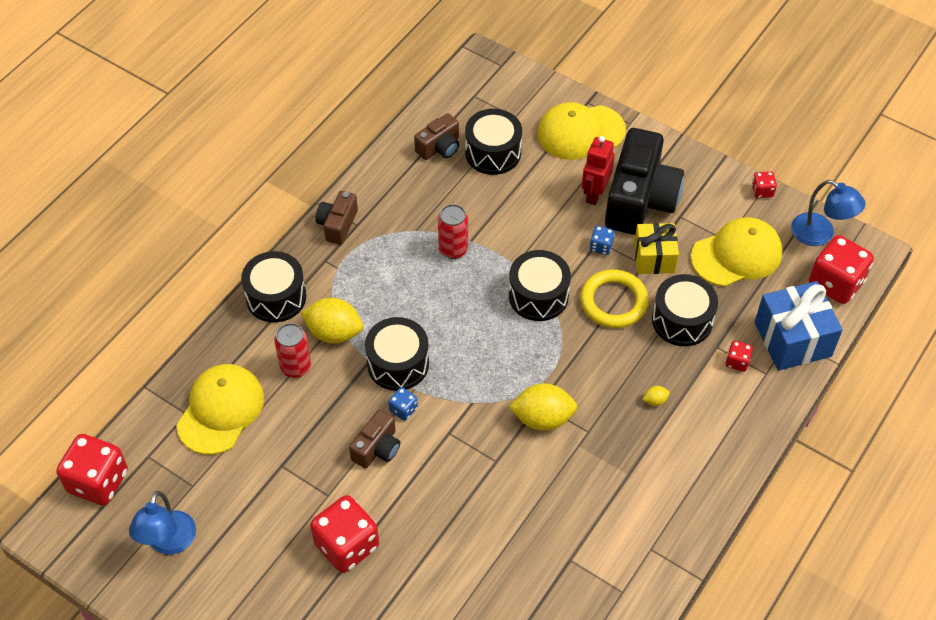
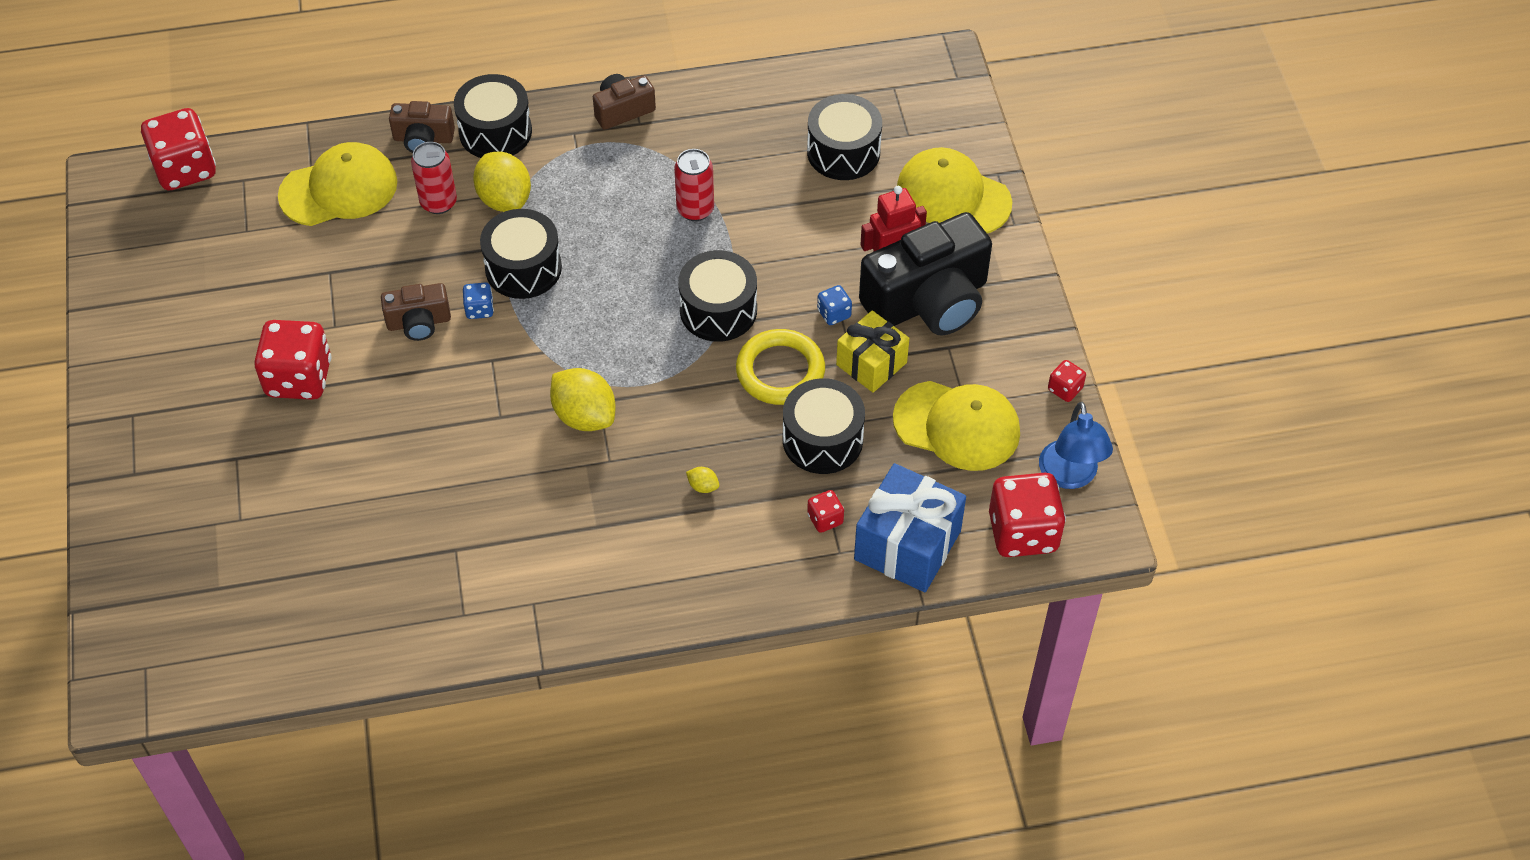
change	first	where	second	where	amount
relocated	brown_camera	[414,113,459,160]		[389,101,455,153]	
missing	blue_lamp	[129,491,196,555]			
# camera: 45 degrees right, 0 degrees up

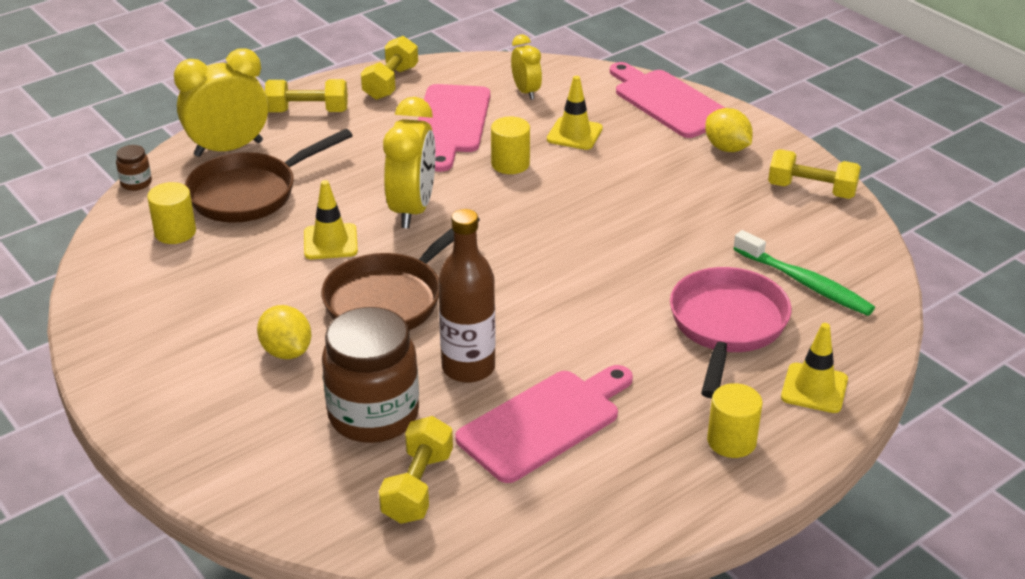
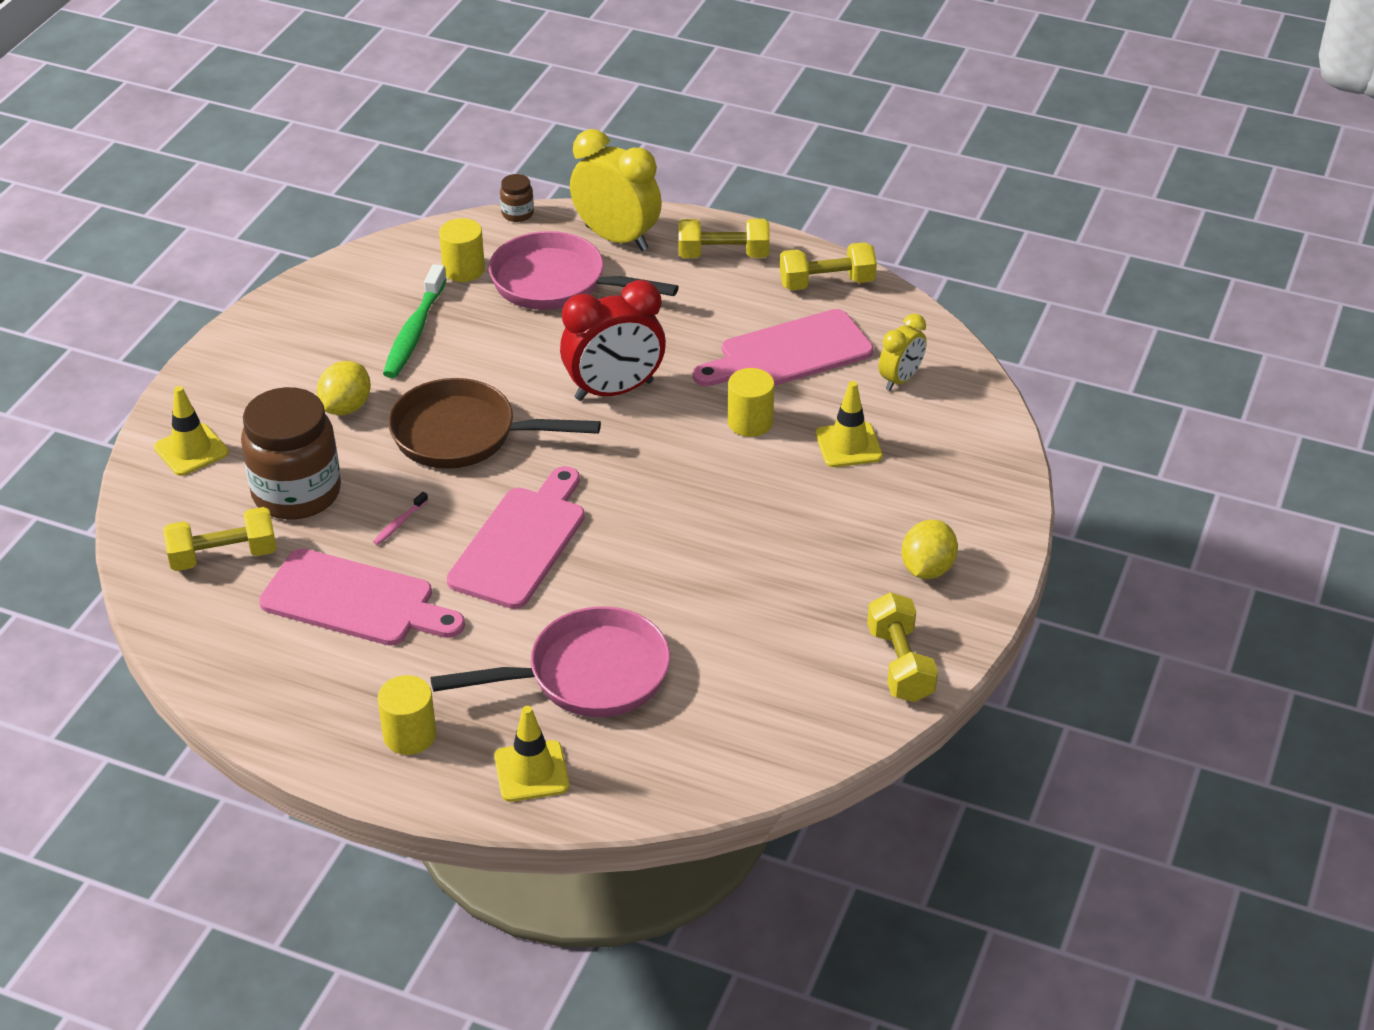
change	first	where	second	where	amount
relocated	yellow_traffic_cone	[304,180,358,259]		[154,386,229,476]	
exchanged	brown_bottle	[438,209,496,383]	pink_toothbrush	[373,492,428,545]	
relocated	green_toothbrush	[733,230,875,316]		[383,264,447,378]	
relocated	pink_cutting_board	[610,62,725,138]		[447,466,585,609]	
colour	brown_pan	[185,129,353,223]	pink_pan	[489,231,679,310]	
colour	yellow_clock	[383,97,436,228]	red_clock	[560,280,666,401]	
spun	yellow_dumbbell	[265,79,348,112]		[678,219,770,258]	60 degrees counterclockwise
# camera: 60 degrees right, 5 degrees up

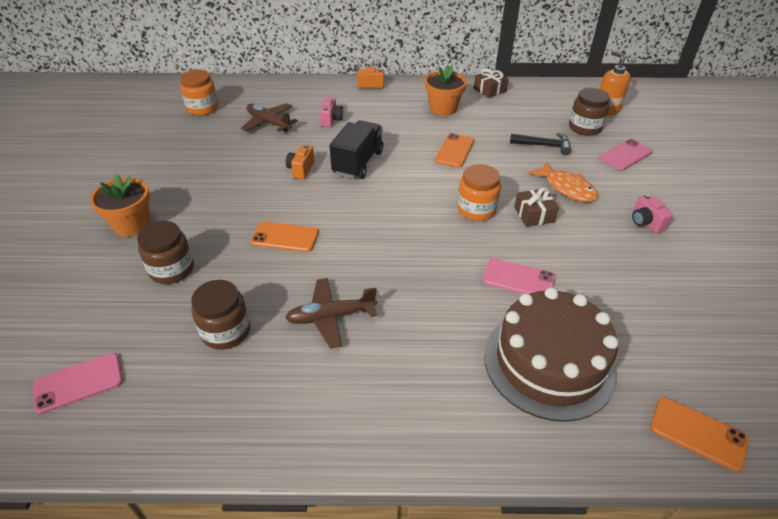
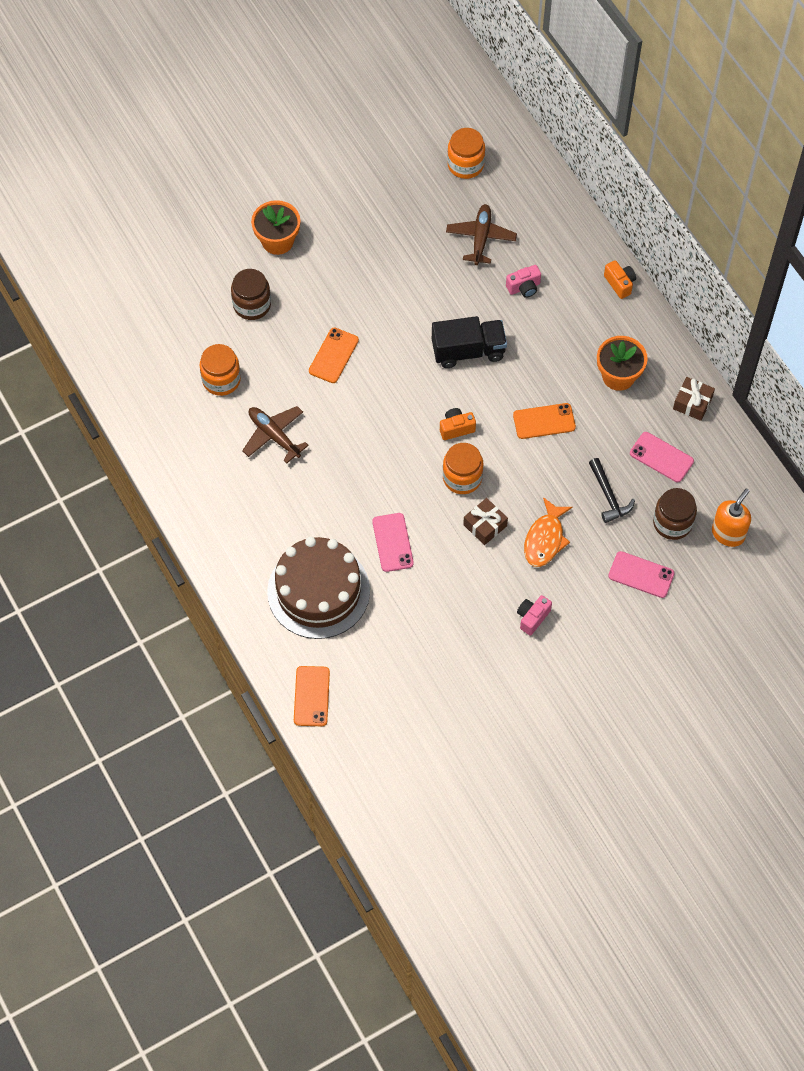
change	first	where	second	where	amount
colour	brown_jar	[191,280,250,350]	orange_jar	[200,344,241,396]	
spun	orange_phone	[251,222,319,252]		[309,327,359,383]	45 degrees clockwise
relocated	orange_camera	[286,144,315,179]		[440,408,476,440]	
relocated	pink_phone	[33,353,123,414]		[630,432,694,482]	
# camera: 60 degrees right, 20 degrees up

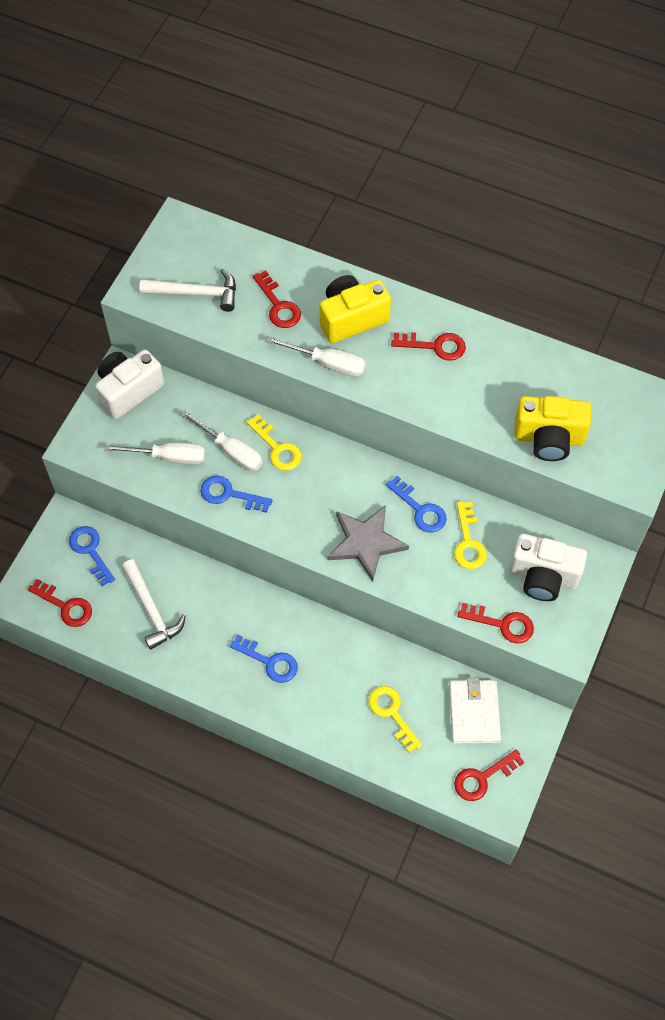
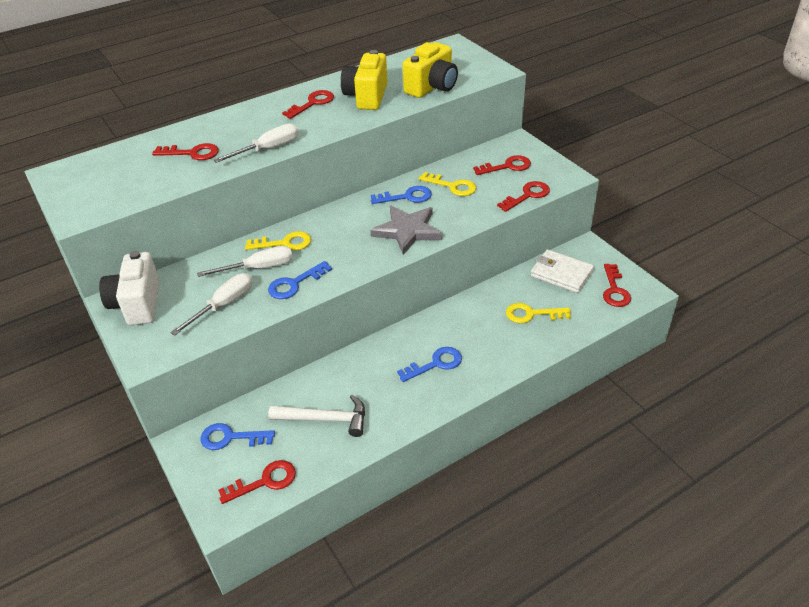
change	first	where	second	where	amount
relocated	yellow_camera	[320,275,391,343]		[341,50,388,110]	
exchanged	white_camera	[510,534,587,601]	red_key	[473,155,531,175]	
missing	white_hammer	[139,269,236,312]			
# camera: 55 degrees left, 20 degrees down

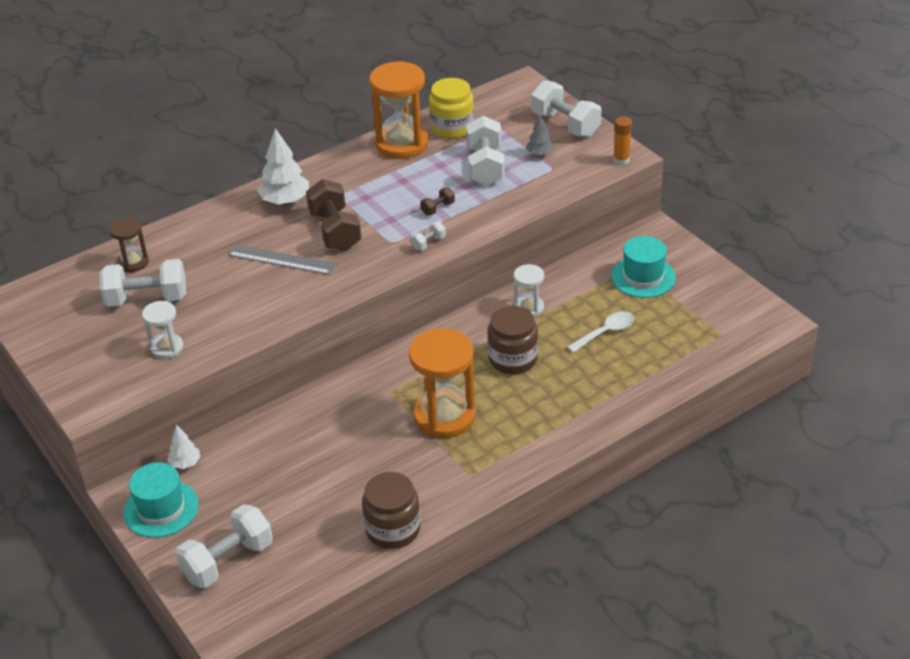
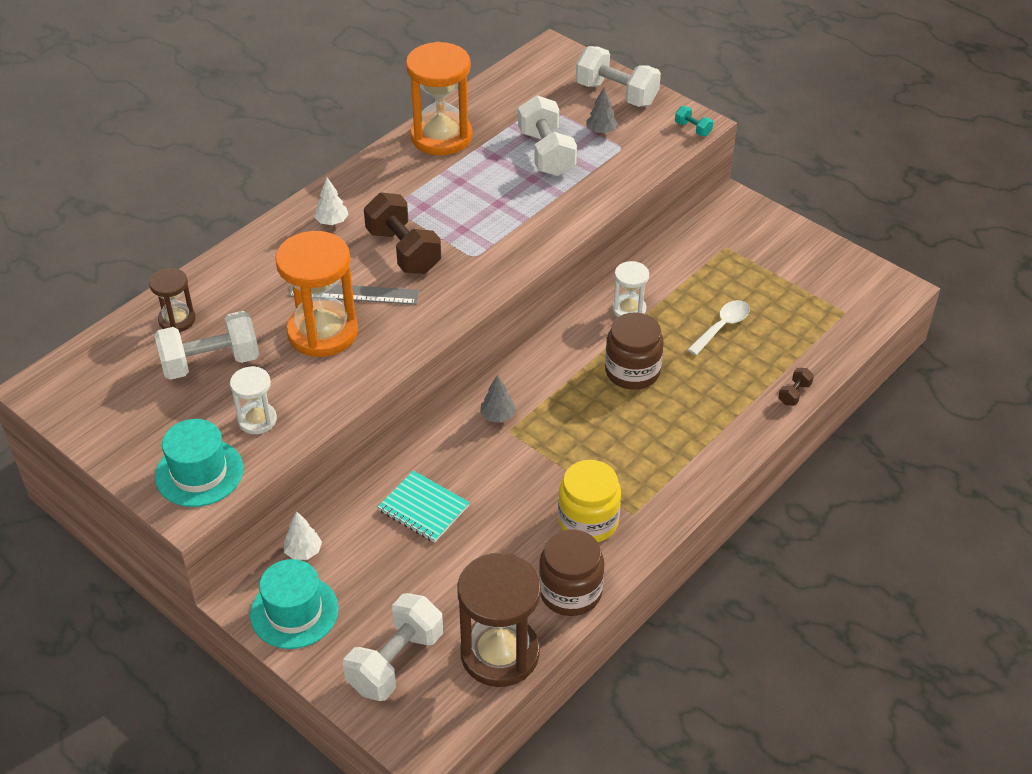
change	first	where	second	where	amount
relocated	turquoise_hat	[611,236,676,298]		[155,419,243,507]	
relocated	orange_hourglass	[409,328,476,438]		[275,231,358,357]	
size	white_tree	[257,128,309,205]		[314,177,349,225]	x0.56
appeared			turquoise_notebook	[378,471,470,543]	
appeared			brown_hourglass	[457,553,541,687]	
appeared			grey_tree	[480,375,516,423]	
relocated	yellow_jar	[429,78,474,139]		[558,460,621,542]	
exchanged	orange_glue_stick	[613,116,632,165]	turquoise_dumbbell	[675,106,713,136]	
relocated	brown_dumbbell	[420,187,455,215]		[778,368,814,405]	
missing	white_dumbbell	[411,222,446,250]			
# camera: 15 degrees left, 5 degrees up

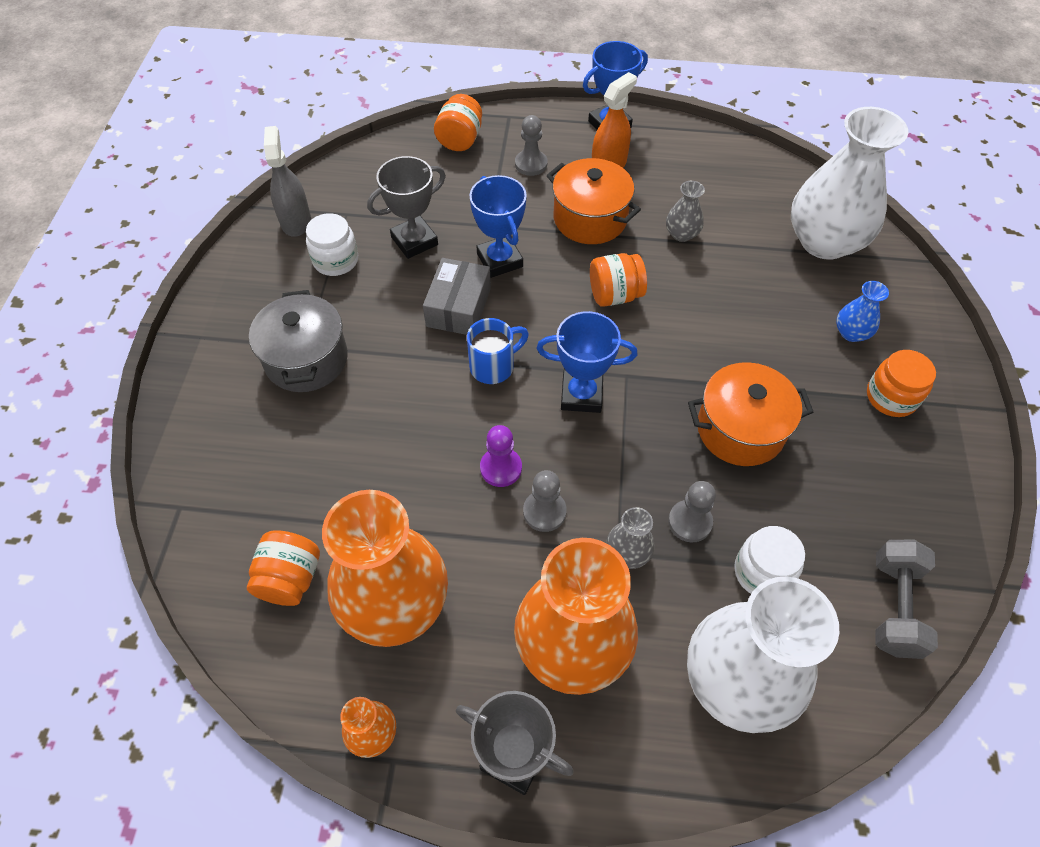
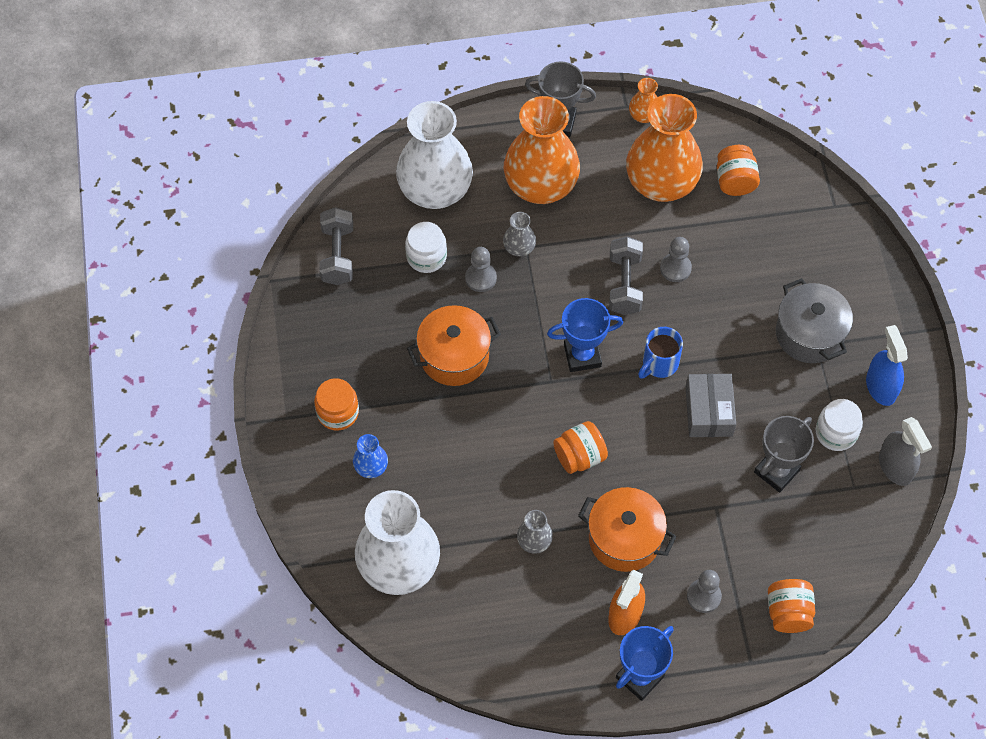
change	first	where	second	where	amount
exchanged	purple_pawn	[480,425,522,487]	grey_dumbbell	[609,236,643,315]	
relocated	grey_pawn	[523,470,567,532]		[660,237,692,282]	
appeared			blue_spray_bottle	[866,325,908,406]	
missing	blue_trophy	[470,175,527,278]			
# camera: 165 degrees right, 5 degrees up

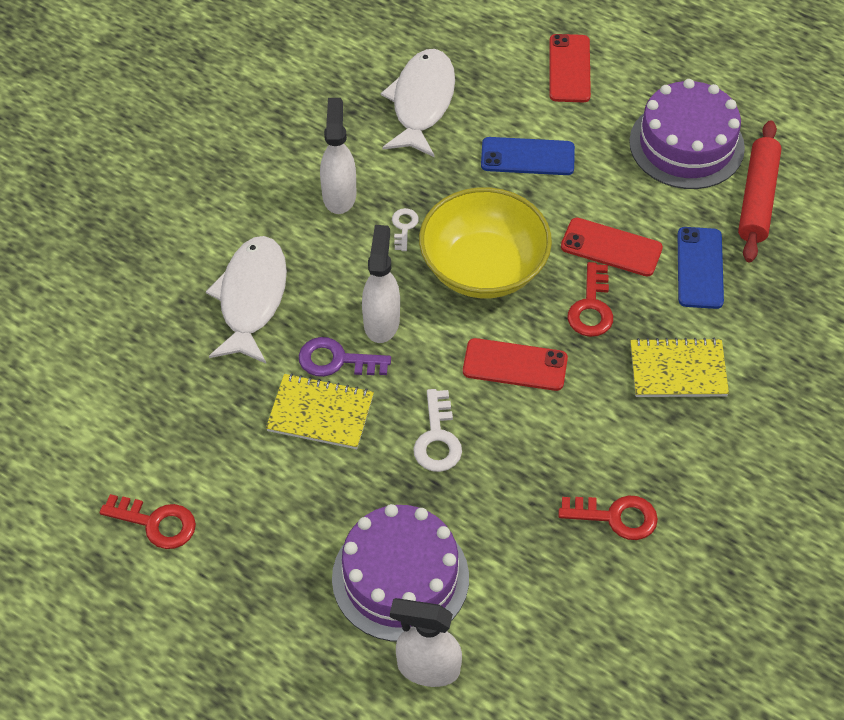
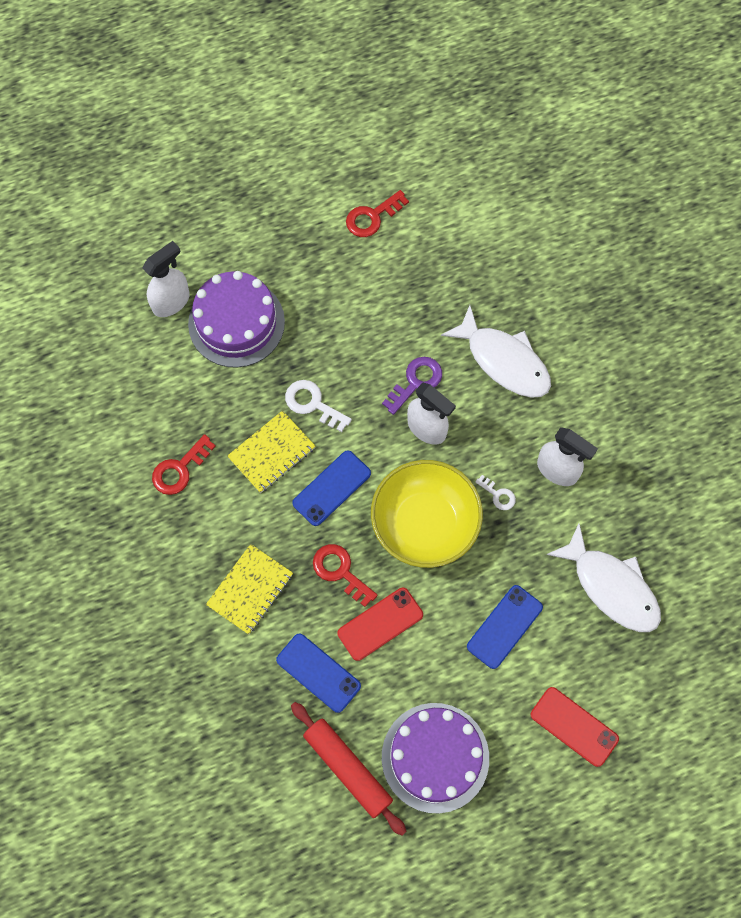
change	first	where	second	where	amount
relocated	yellow_notebook	[266,373,374,449]		[227,410,316,493]	
colour	red_phone	[463,338,568,391]	blue_phone	[292,450,371,526]	
# camera: 125 degrees right, 15 degrees up

